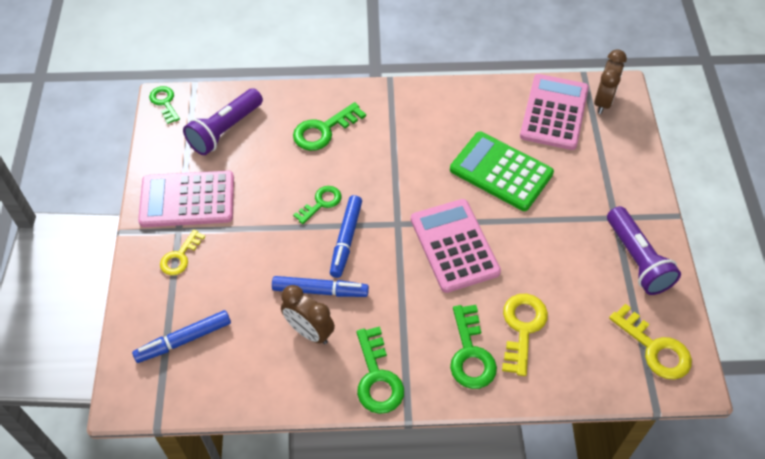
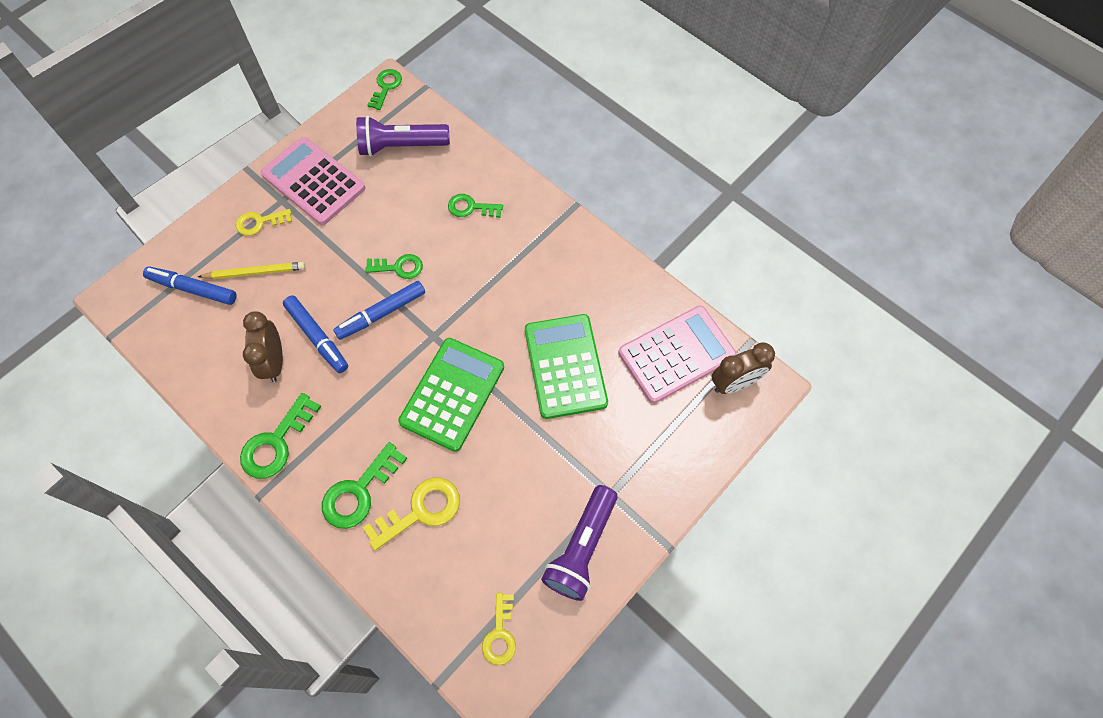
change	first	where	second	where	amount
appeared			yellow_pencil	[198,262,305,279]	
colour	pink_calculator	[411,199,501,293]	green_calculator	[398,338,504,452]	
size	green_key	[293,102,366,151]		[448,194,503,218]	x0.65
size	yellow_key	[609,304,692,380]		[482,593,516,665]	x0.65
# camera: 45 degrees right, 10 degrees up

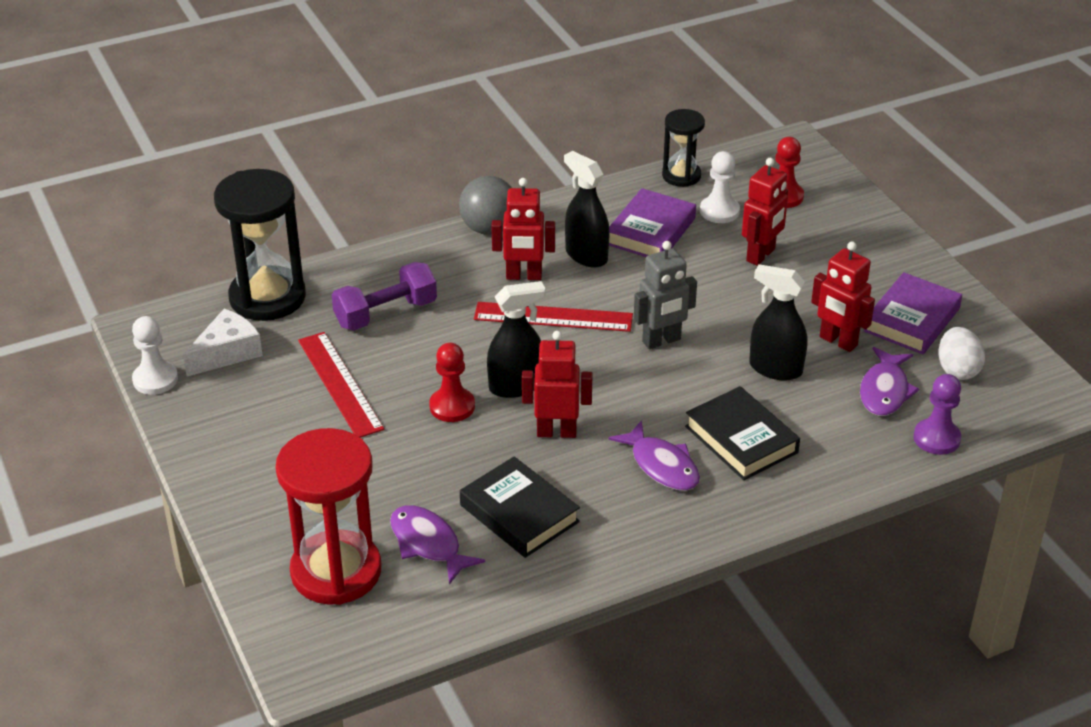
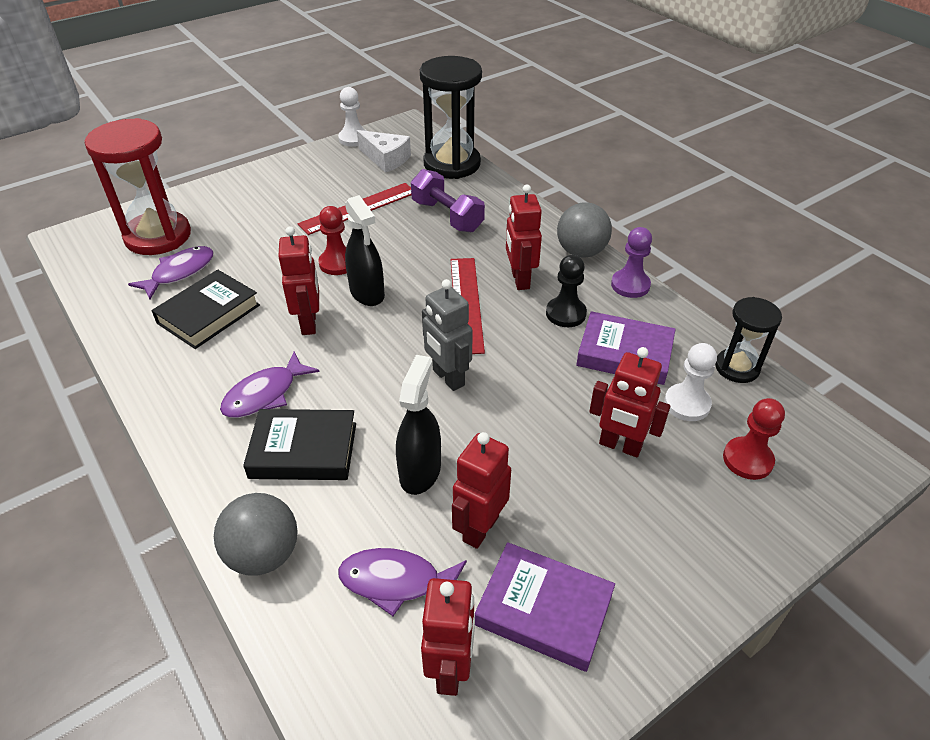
change	first	where	second	where	amount
appeared			grey_ball	[214,493,298,576]	
spun	black_book	[685,386,800,480]		[243,409,356,480]	45 degrees clockwise
exchanged	white_egg	[939,327,985,380]	red_robot	[421,578,475,696]	
exchanged	black_spray_bottle	[564,151,610,268]	black_pawn	[546,255,587,327]	
relocated	purple_pawn	[914,374,961,455]		[611,227,652,298]	
# camera: 80 degrees right, 5 degrees up

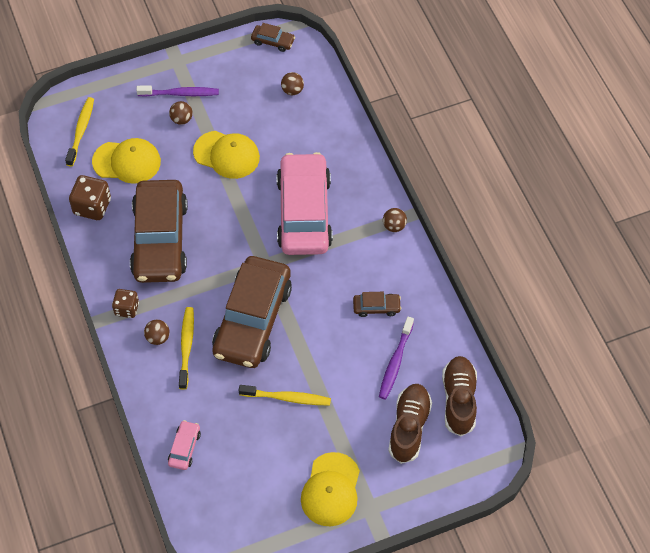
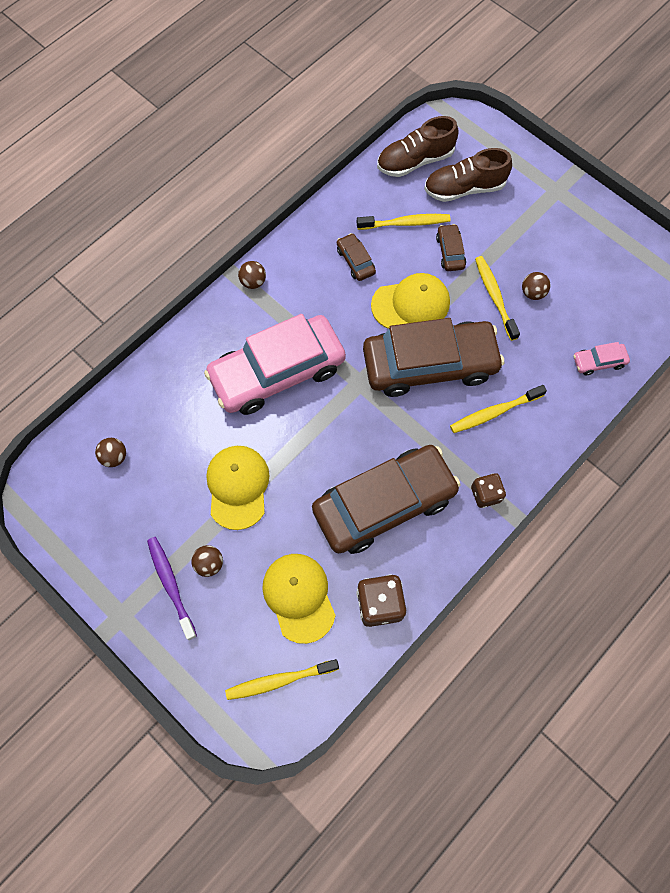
change	first	where	second	where	amount
colour	purple_toothbrush	[379,317,414,400]	yellow_toothbrush	[357,214,451,230]	
relocated	yellow_cap	[301,452,360,527]		[371,273,450,329]	
relocated	brown_car	[251,23,295,52]		[436,224,466,271]	
relocated	brown_ball	[144,320,170,345]		[522,272,551,300]	
# camera: 115 degrees left, 10 degrees up

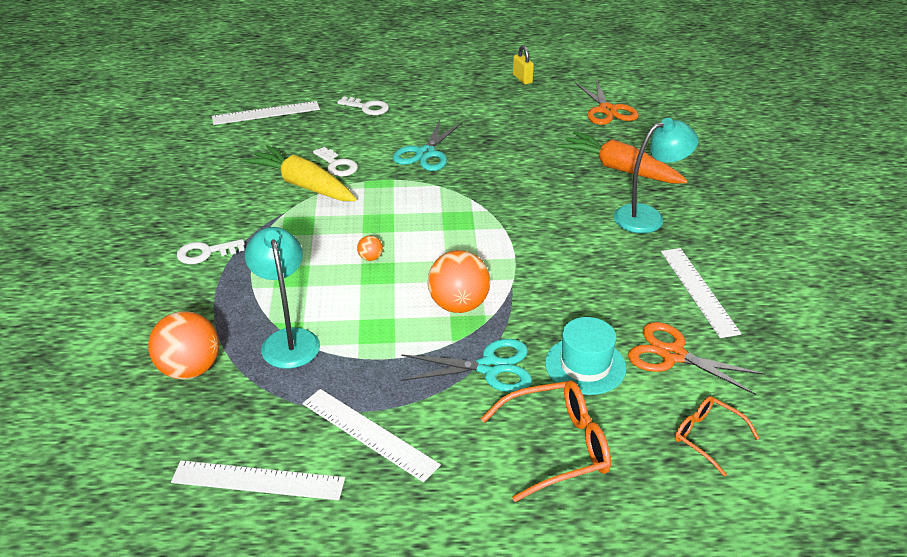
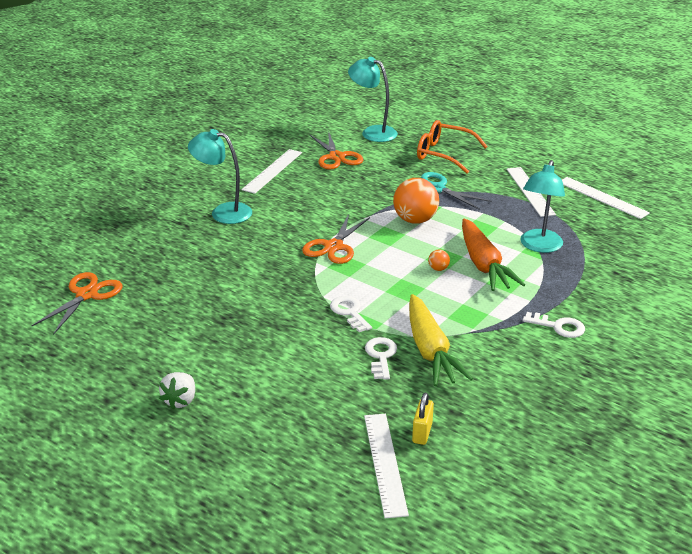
change	first	where	second	where	amount
appeared			white_strawberry	[159,372,195,410]	
appeared			orange_scissors	[302,214,370,264]	
relocated	white_key	[337,97,389,115]		[330,296,372,332]	
exchanged	orange_glasses	[675,396,760,477]	turquoise_lamp	[348,57,398,142]	
spun	white_ruler	[212,101,320,125]		[364,414,409,518]	60 degrees clockwise
relocated	yellow_padlock	[513,45,534,85]		[412,393,434,445]	
relocated	orange_carrot	[558,131,688,184]		[462,219,525,291]	
missing	orange_ball	[148,311,219,379]			
missing	turquoise_scissors	[393,120,462,171]			
missing	turquoise_hat	[545,317,626,395]			
# camera: 140 degrees left, 5 degrees down

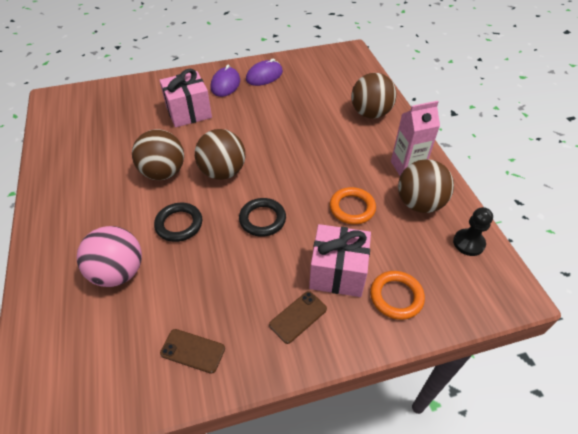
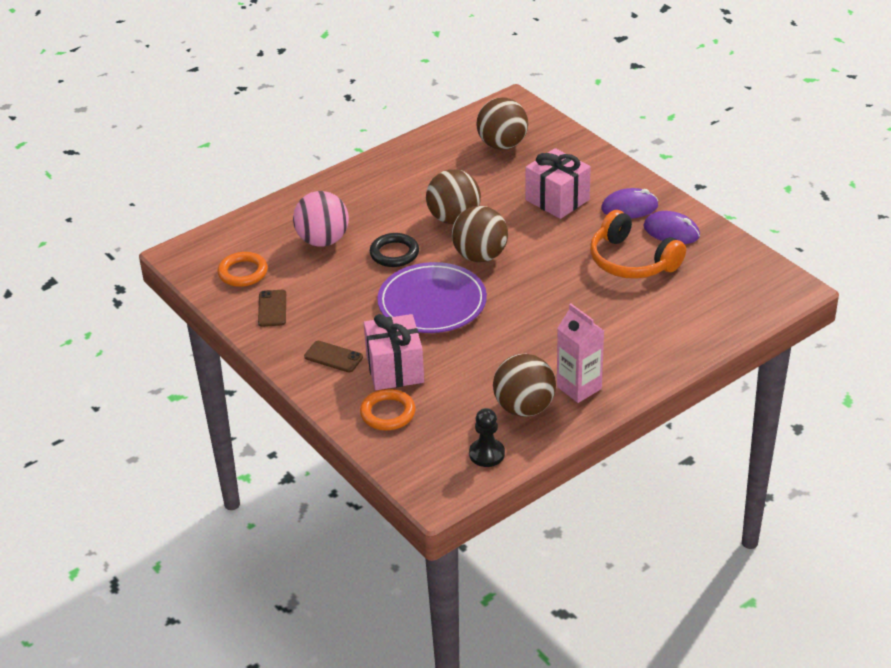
change	first	where	second	where	amount
relocated	orange_ring	[330,187,376,225]		[217,252,268,287]	
exchanged	black_ring	[239,198,286,237]	purple_plate	[377,262,487,333]	
relocated	brown_ball	[351,73,396,119]		[476,98,528,150]	
appeared			orange_headphones	[590,210,686,279]	
# camera: 70 degrees right, 10 degrees down

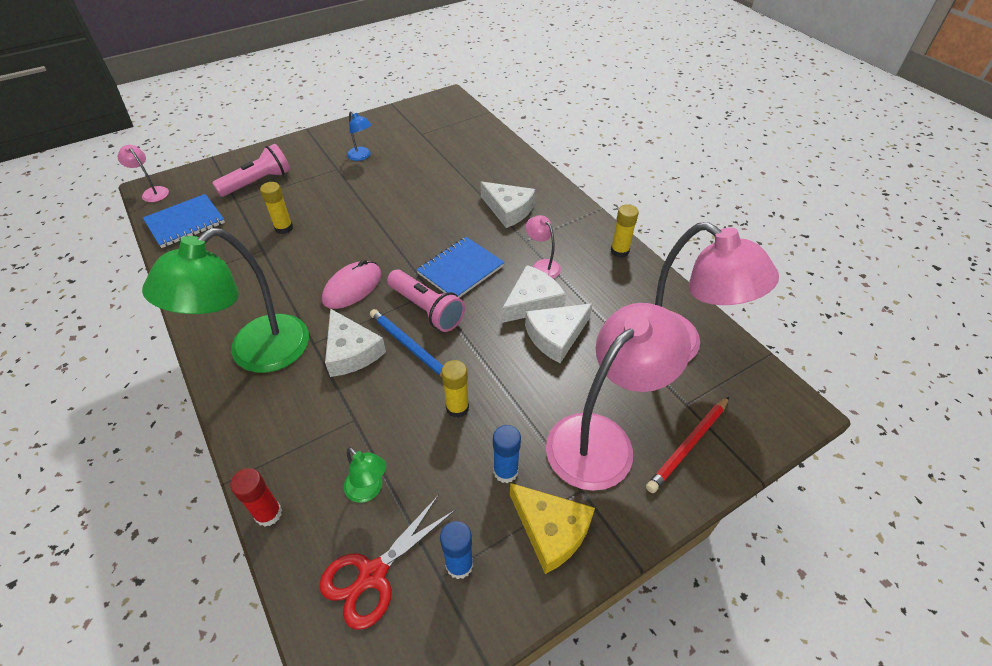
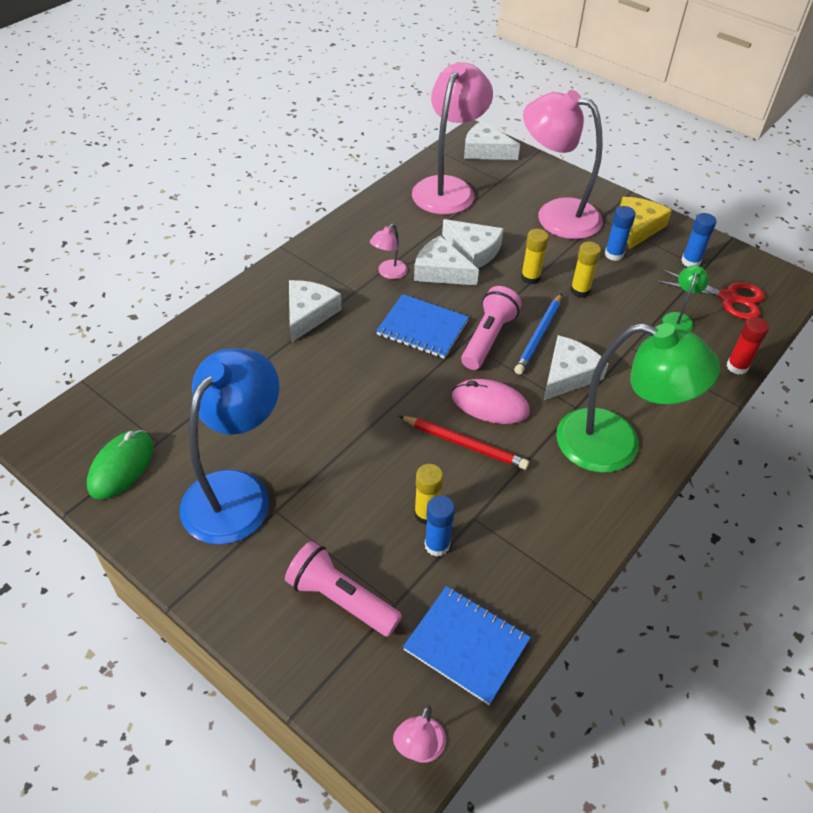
change	first	where	second	where	amount
appeared			green_mouse	[87,430,154,500]	
size	blue_lamp	[347,111,372,161]		[180,348,280,545]	x2.36
relocated	red_pencil	[646,397,729,493]		[399,416,529,470]	
appeared			blue_glue_stick	[425,495,455,557]	
appeared			white_cheese	[464,121,520,160]	
relocated	yellow_glue_stick	[611,204,639,258]		[521,229,549,285]	
# camera: 110 degrees left, 0 degrees up

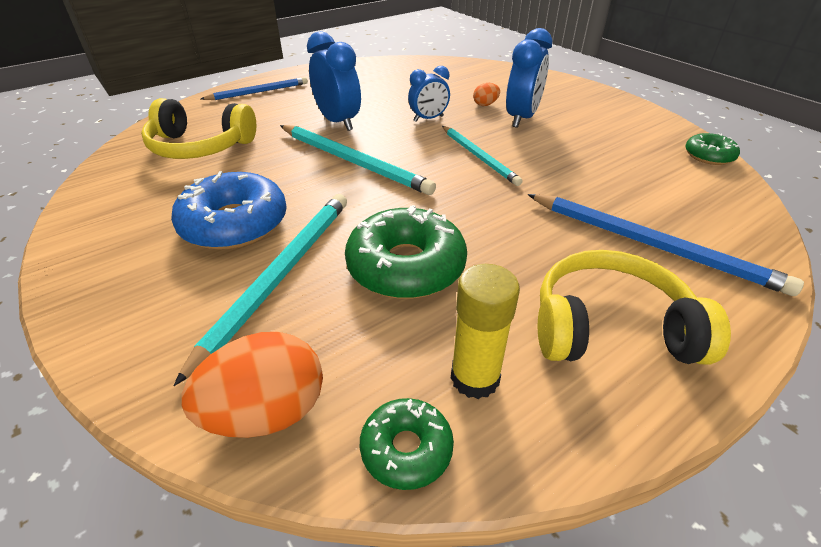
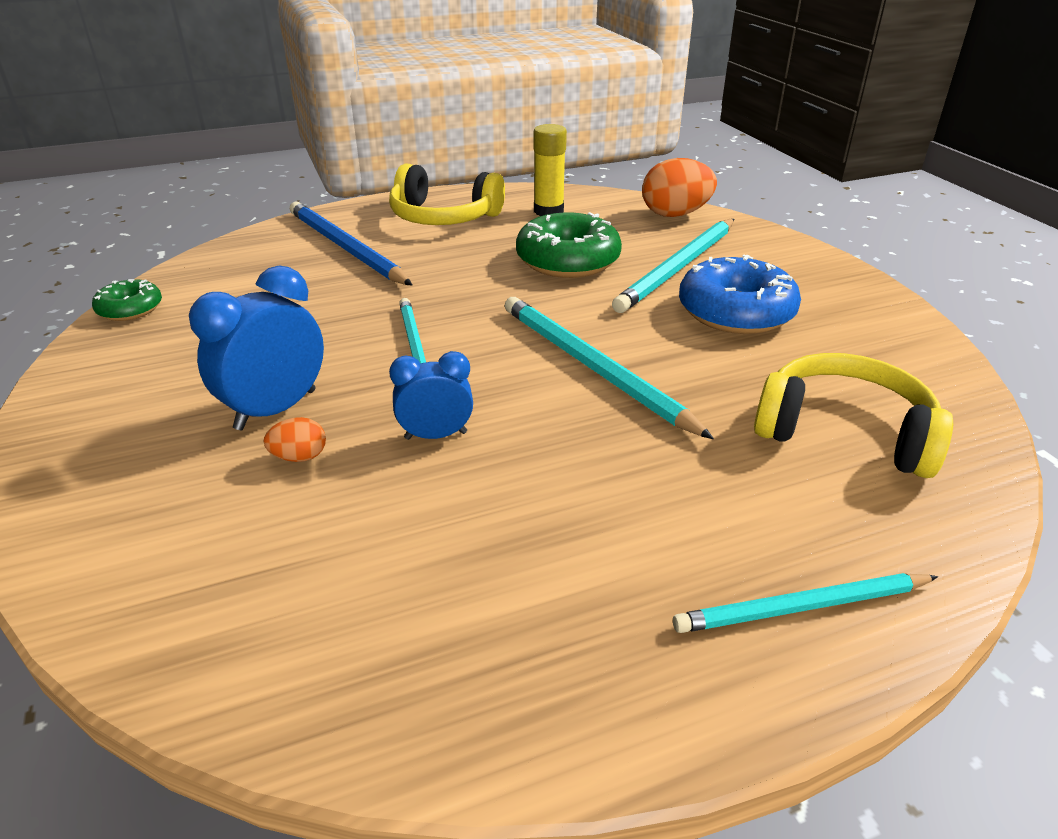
change	first	where	second	where	amount
colour	blue_pencil	[201,77,308,100]	turquoise_pencil	[673,573,938,633]	
missing	blue_clock	[307,31,361,131]			
missing	green_donut	[360,398,454,490]			
# camera: 165 degrees left, 5 degrees down

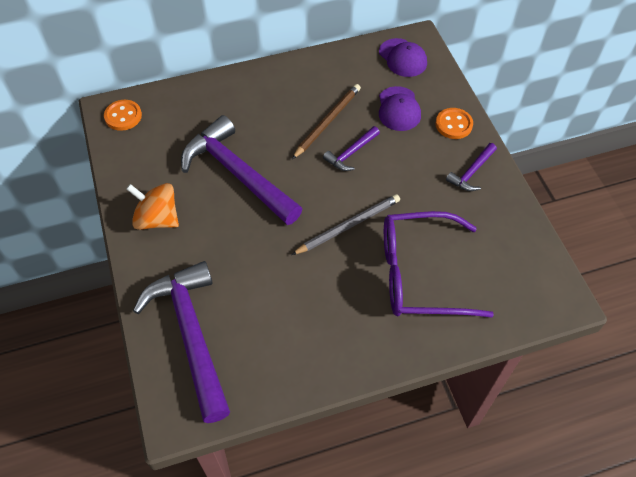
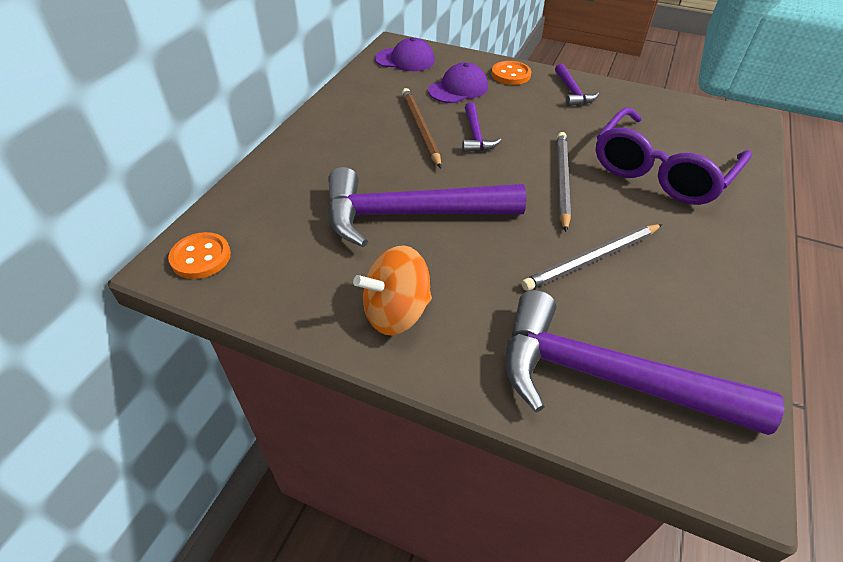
change	first	where	second	where	amount
spun	purple_cap	[379,86,421,131]		[428,62,488,103]	75 degrees counterclockwise
appeared			grey_pencil	[522,224,663,291]	
# camera: 50 degrees left, 10 degrees down

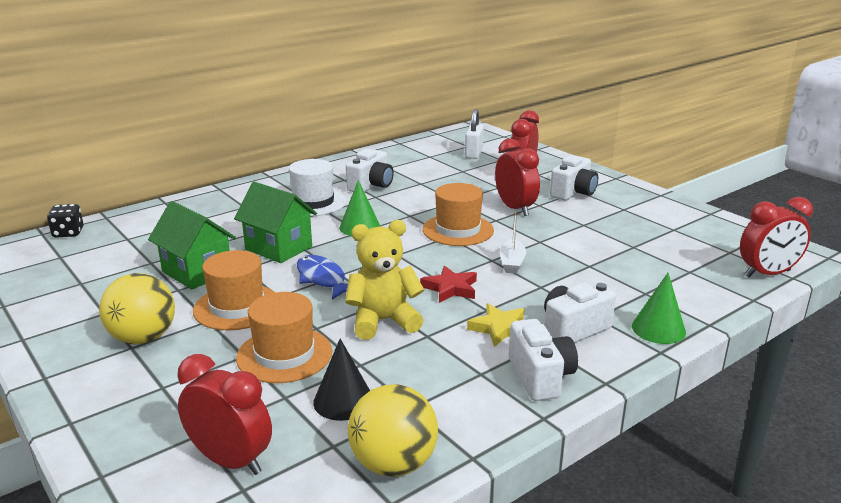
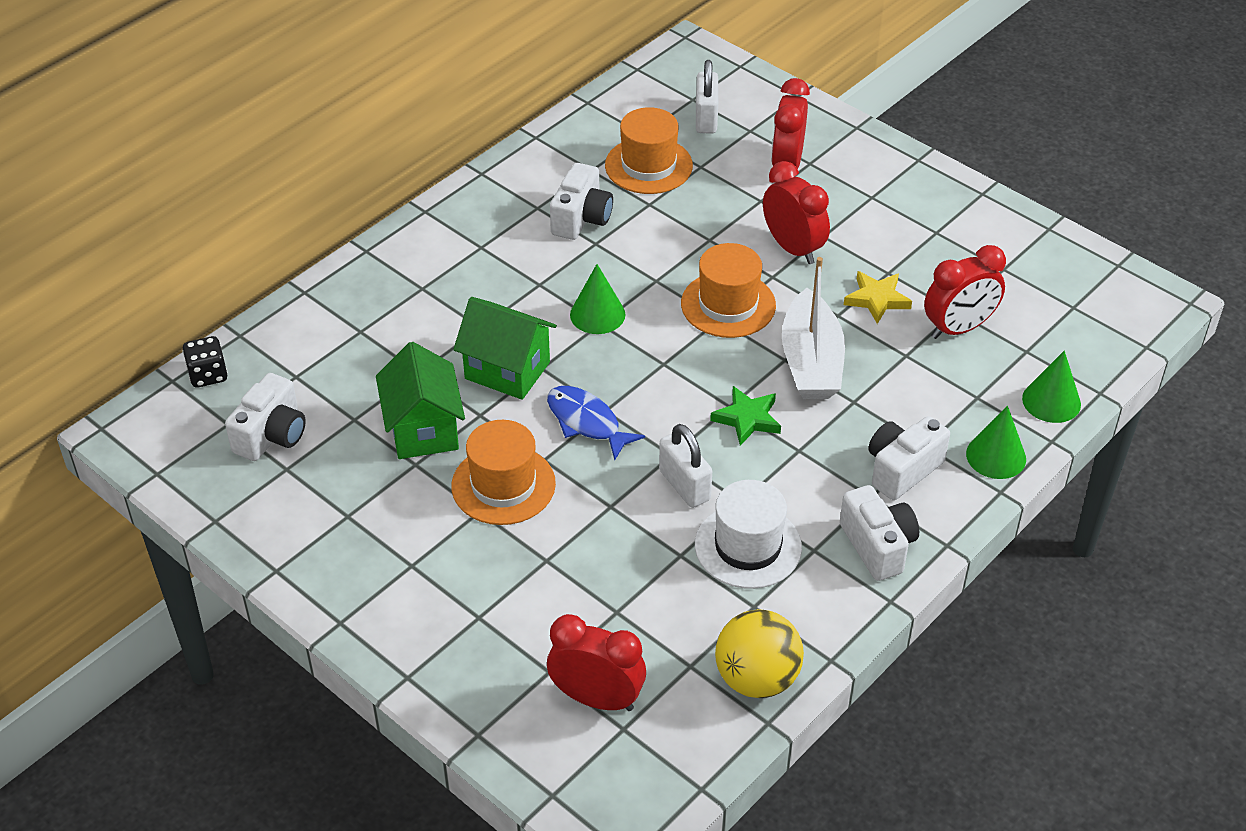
change	first	where	second	where	amount
relocated	white_camera	[550,155,598,200]		[225,373,306,461]	
spun	green_house	[148,201,236,290]		[376,342,465,459]	45 degrees clockwise
relocated	orange_hat	[236,292,332,383]		[605,107,693,194]	
exchanged	yellow_teddy_bear	[345,220,424,340]	white_padlock	[659,424,712,508]	
relocated	white_hat	[289,159,347,216]		[695,480,802,589]	
colour	red_star	[420,266,477,303]	green_star	[710,386,781,446]	
size	white_boat	[500,212,526,274]		[782,257,845,399]	x1.88
relocated	yellow_star	[467,303,525,347]		[844,271,912,324]	
relocated	red_clock	[740,197,813,278]		[924,245,1006,339]	
appeared			green_cone	[1022,351,1081,423]	
missing	yellow_ball	[99,273,175,344]			
missing	black_cone	[313,339,370,421]			
# camera: 10 degrees left, 20 degrees up

